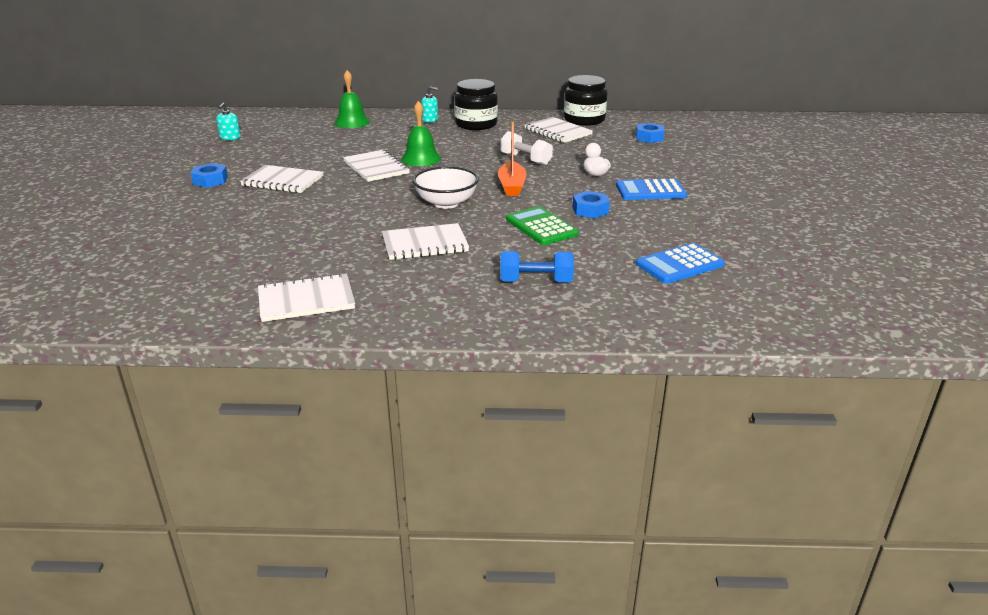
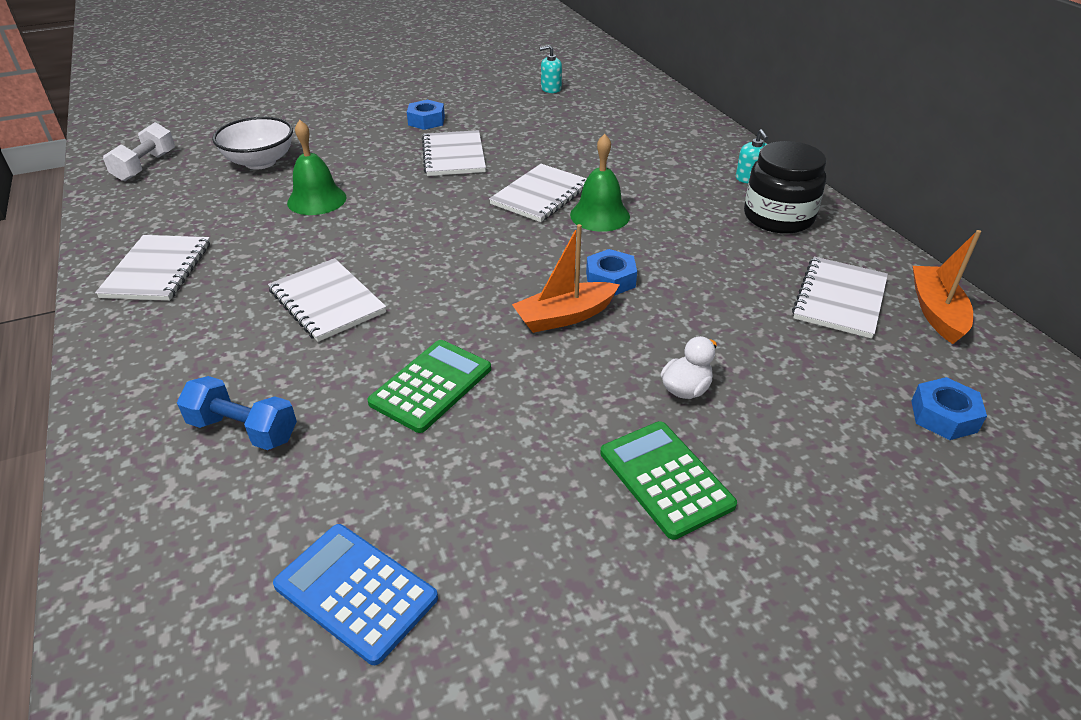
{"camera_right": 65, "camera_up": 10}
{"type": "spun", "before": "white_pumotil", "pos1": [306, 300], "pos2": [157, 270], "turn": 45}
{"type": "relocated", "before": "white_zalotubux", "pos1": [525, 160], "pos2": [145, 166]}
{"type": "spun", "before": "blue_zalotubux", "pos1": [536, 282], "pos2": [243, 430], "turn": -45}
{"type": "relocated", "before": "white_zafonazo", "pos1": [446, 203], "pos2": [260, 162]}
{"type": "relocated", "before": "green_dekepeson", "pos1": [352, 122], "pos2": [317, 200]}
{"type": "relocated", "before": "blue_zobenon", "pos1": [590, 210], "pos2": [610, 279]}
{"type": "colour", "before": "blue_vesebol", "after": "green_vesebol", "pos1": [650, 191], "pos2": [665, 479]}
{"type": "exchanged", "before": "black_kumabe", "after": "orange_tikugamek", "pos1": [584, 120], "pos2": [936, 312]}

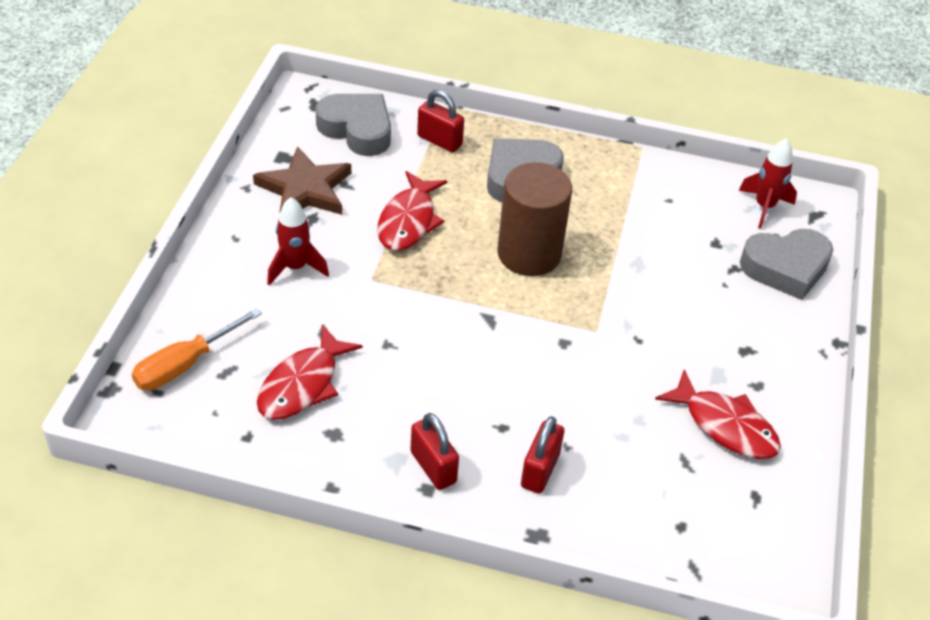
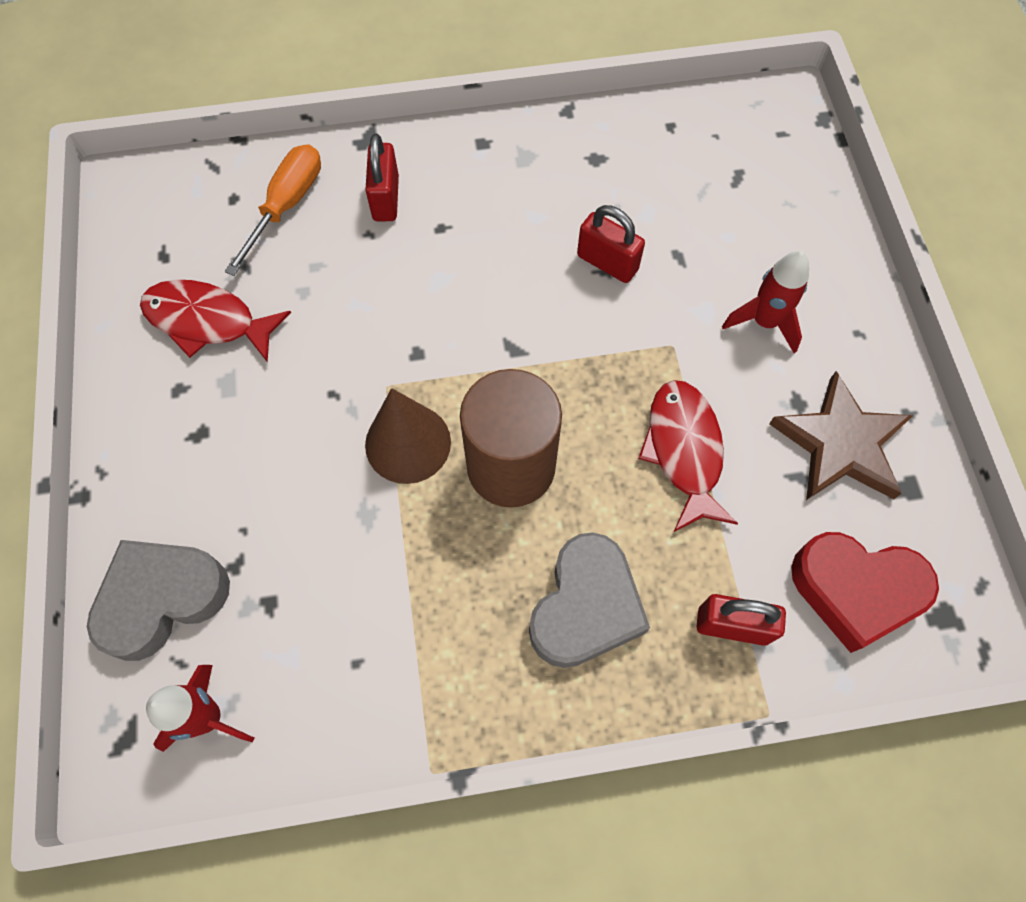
{"camera_right": 160, "camera_up": 20}
{"type": "relocated", "before": "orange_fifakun", "pos1": [185, 365], "pos2": [286, 206]}
{"type": "appeared", "after": "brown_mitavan", "pos2": [408, 443]}
{"type": "relocated", "before": "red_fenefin", "pos1": [433, 467], "pos2": [607, 263]}
{"type": "colour", "before": "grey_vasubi", "after": "red_vasubi", "pos1": [357, 129], "pos2": [856, 590]}
{"type": "missing", "before": "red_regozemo", "pos1": [302, 384]}

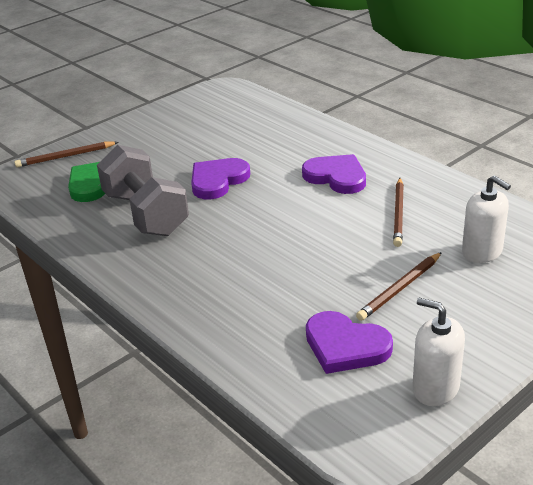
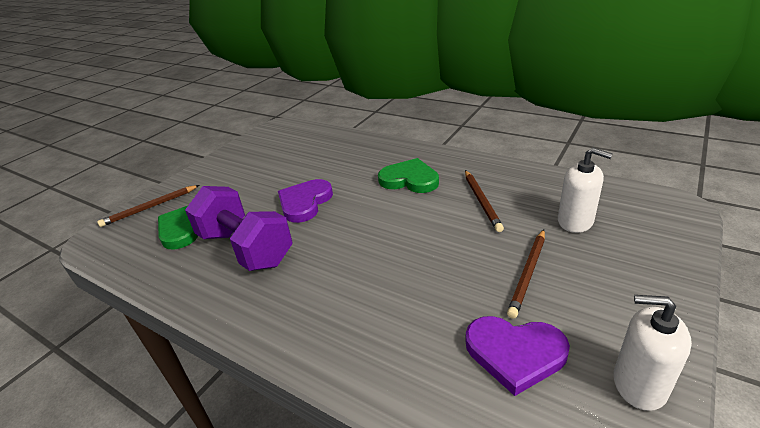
{"camera_right": -15, "camera_up": 0}
{"type": "colour", "before": "grey_zalotubux", "after": "purple_zalotubux", "pos1": [146, 214], "pos2": [245, 248]}
{"type": "colour", "before": "purple_vasubi", "after": "green_vasubi", "pos1": [336, 177], "pos2": [409, 179]}

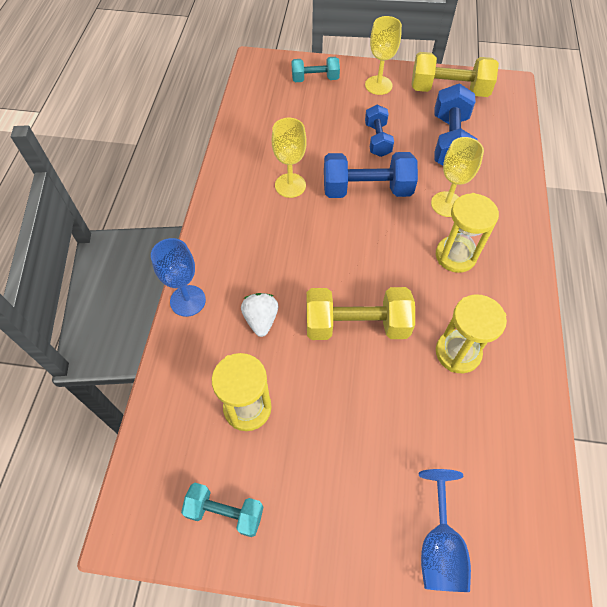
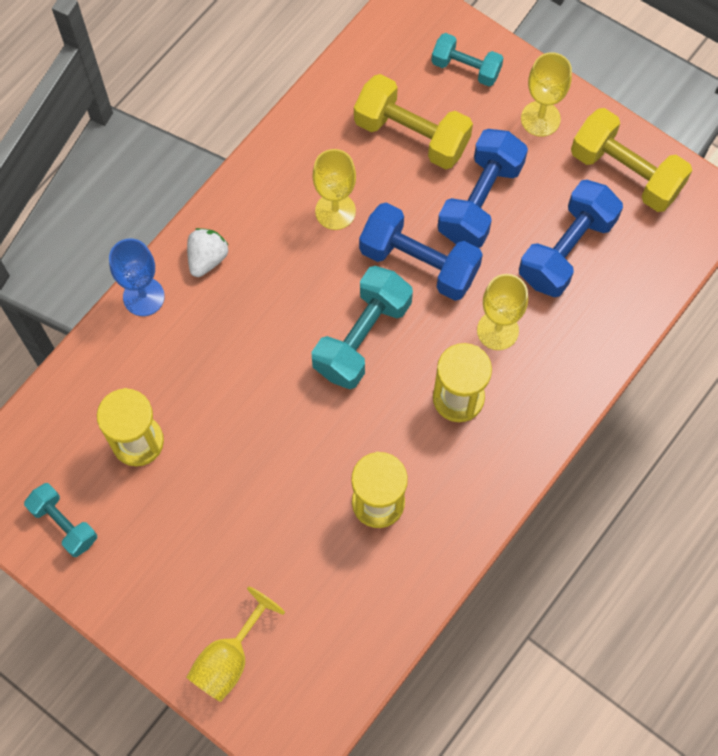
{"camera_right": 30, "camera_up": 10}
{"type": "colour", "before": "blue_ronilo", "after": "yellow_ronilo", "pos1": [439, 546], "pos2": [229, 659]}
{"type": "relocated", "before": "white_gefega", "pos1": [261, 320], "pos2": [207, 258]}
{"type": "appeared", "after": "turquoise_zalotubux", "pos2": [362, 337]}
{"type": "relocated", "before": "yellow_zalotubux", "pos1": [356, 325], "pos2": [411, 135]}
{"type": "size", "before": "blue_zalotubux", "pos1": [377, 140], "pos2": [480, 200], "scale": 1.64}

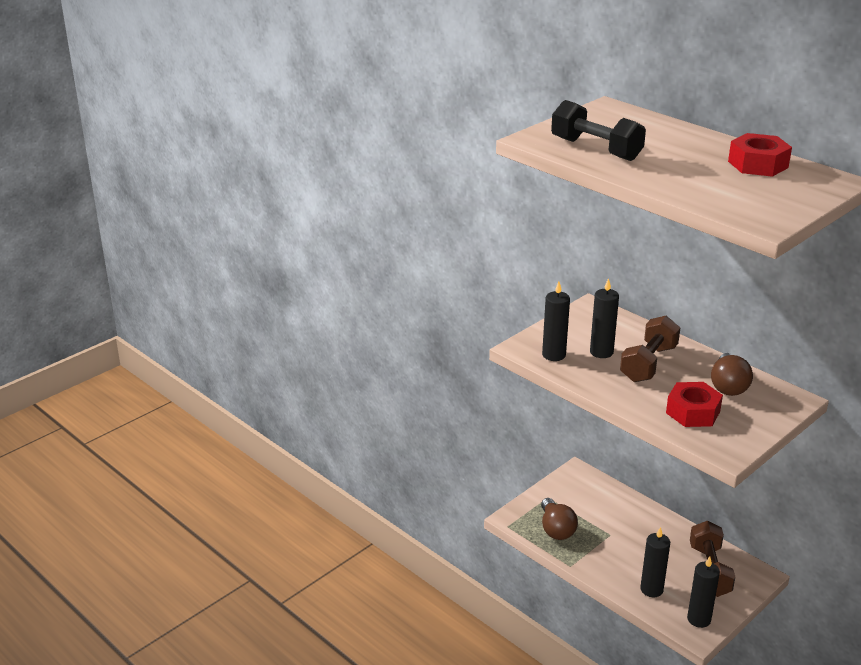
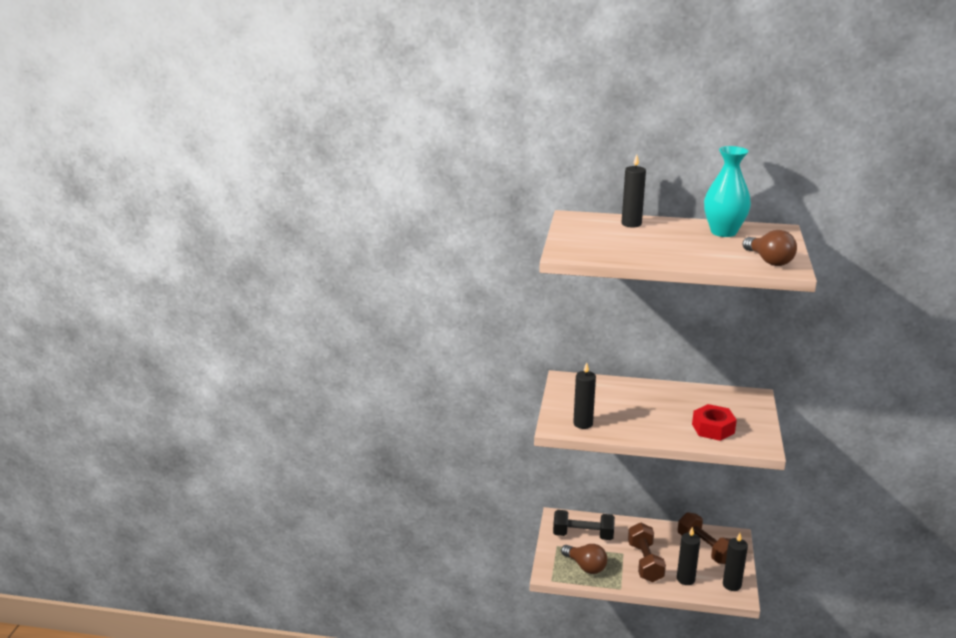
{"camera_right": -35, "camera_up": -5}
{"type": "relocated", "before": "black_zalotubux", "pos1": [596, 149], "pos2": [583, 535]}
{"type": "relocated", "before": "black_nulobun", "pos1": [601, 352], "pos2": [631, 224]}
{"type": "relocated", "before": "brown_zalotubux", "pos1": [648, 364], "pos2": [645, 562]}
{"type": "exchanged", "before": "red_zobenon", "after": "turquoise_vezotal", "pos1": [758, 164], "pos2": [723, 232]}
{"type": "relocated", "before": "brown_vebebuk", "pos1": [728, 386], "pos2": [769, 261]}

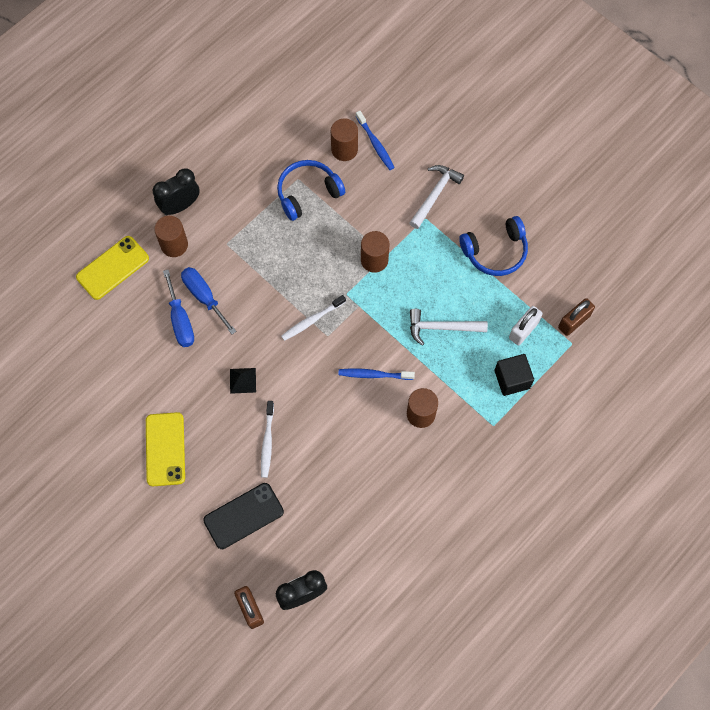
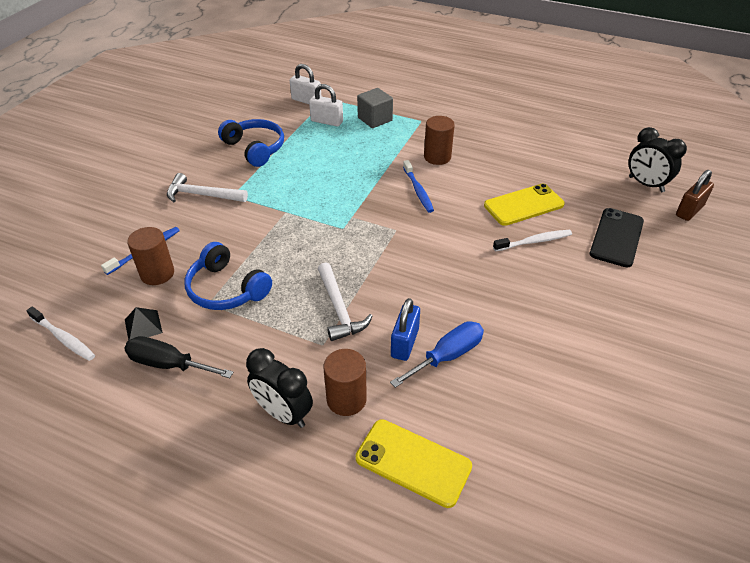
{"camera_right": -110, "camera_up": -25}
{"type": "relocated", "before": "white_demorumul", "pos1": [312, 320], "pos2": [63, 338]}
{"type": "appeared", "after": "black_fifakun", "pos2": [168, 364]}
{"type": "relocated", "before": "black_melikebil", "pos1": [243, 380], "pos2": [143, 326]}
{"type": "colour", "before": "brown_fenefin", "after": "white_fenefin", "pos1": [574, 322], "pos2": [306, 100]}
{"type": "relocated", "before": "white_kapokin", "pos1": [442, 328], "pos2": [339, 309]}
{"type": "colour", "before": "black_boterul", "after": "grey_boterul", "pos1": [512, 379], "pos2": [375, 119]}
{"type": "exchanged", "before": "blue_fifakun", "after": "blue_fenefin", "pos1": [204, 297], "pos2": [404, 343]}
{"type": "relocated", "before": "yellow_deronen", "pos1": [165, 449], "pos2": [523, 205]}
{"type": "spun", "before": "black_deronen", "pos1": [243, 516], "pos2": [616, 237], "turn": 75}
{"type": "missing", "before": "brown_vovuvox", "pos1": [374, 260]}

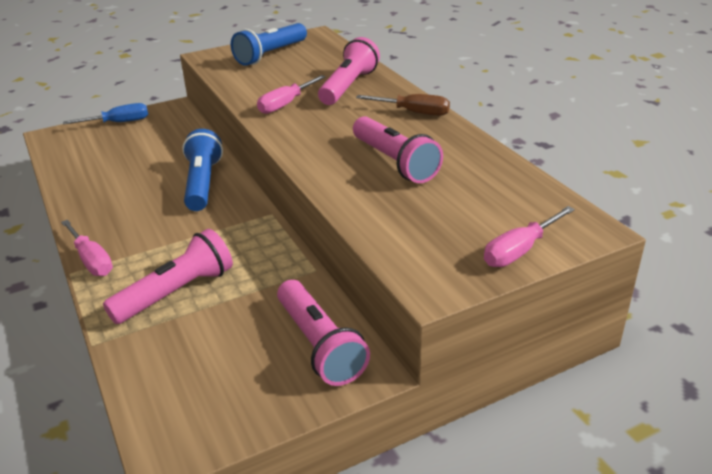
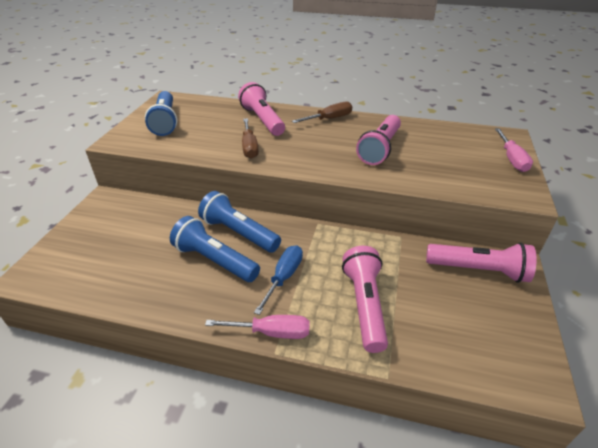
{"camera_right": -50, "camera_up": 5}
{"type": "appeared", "after": "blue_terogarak", "pos2": [215, 260]}
{"type": "colour", "before": "pink_fifakun", "after": "brown_fifakun", "pos1": [286, 104], "pos2": [249, 147]}
{"type": "relocated", "before": "blue_fifakun", "pos1": [118, 123], "pos2": [283, 277]}
{"type": "spun", "before": "pink_terogarak", "pos1": [394, 162], "pos2": [380, 148], "turn": 105}

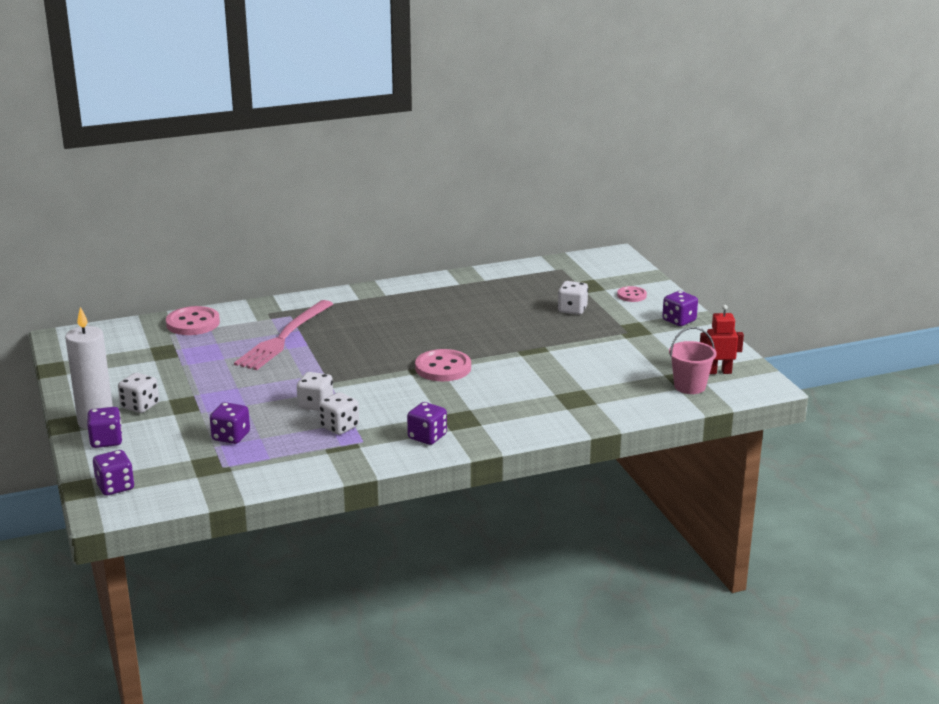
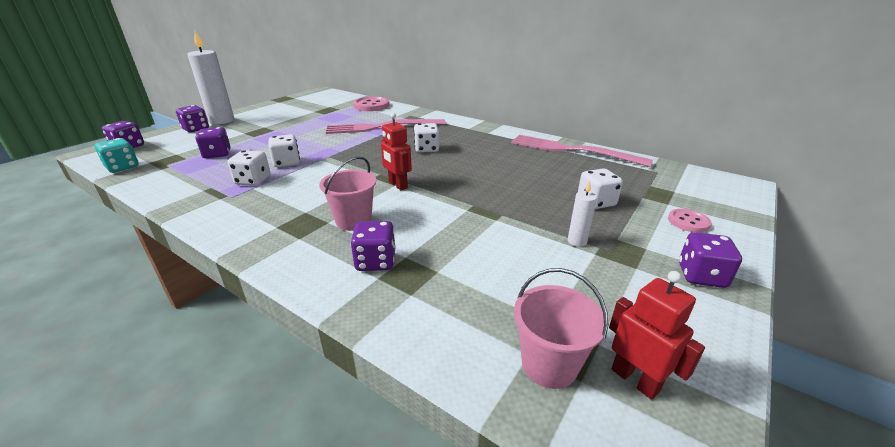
{"camera_right": 55, "camera_up": 5}
{"type": "appeared", "after": "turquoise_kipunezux", "pos2": [122, 167]}
{"type": "appeared", "after": "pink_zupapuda", "pos2": [353, 221]}
{"type": "relocated", "before": "purple_kipunezux", "pos1": [427, 437], "pos2": [375, 261]}
{"type": "exchanged", "before": "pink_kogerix", "after": "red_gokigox", "pos1": [443, 368], "pos2": [397, 185]}
{"type": "relocated", "before": "white_kipunezux", "pos1": [140, 406], "pos2": [426, 149]}
{"type": "appeared", "after": "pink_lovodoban", "pos2": [572, 150]}
{"type": "appeared", "after": "white_nulobun", "pos2": [577, 241]}

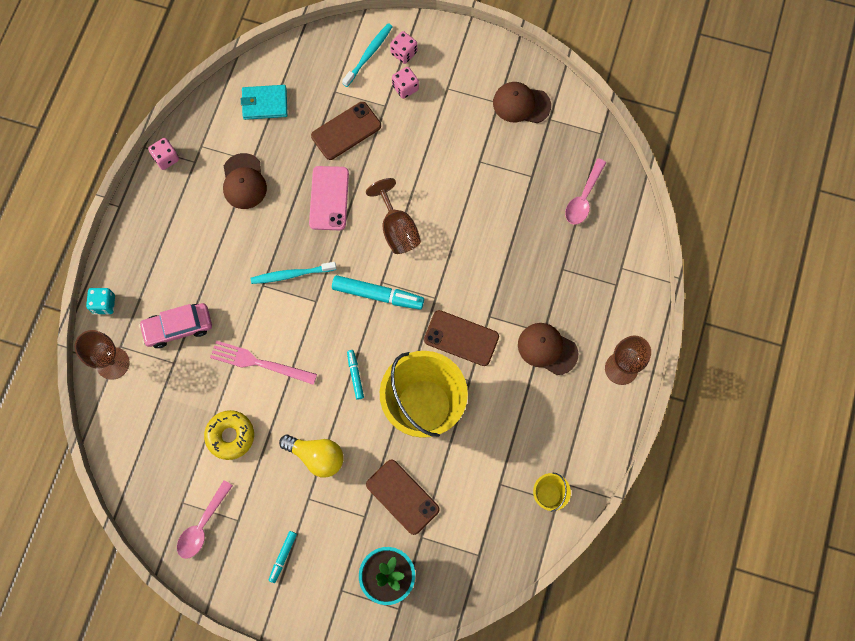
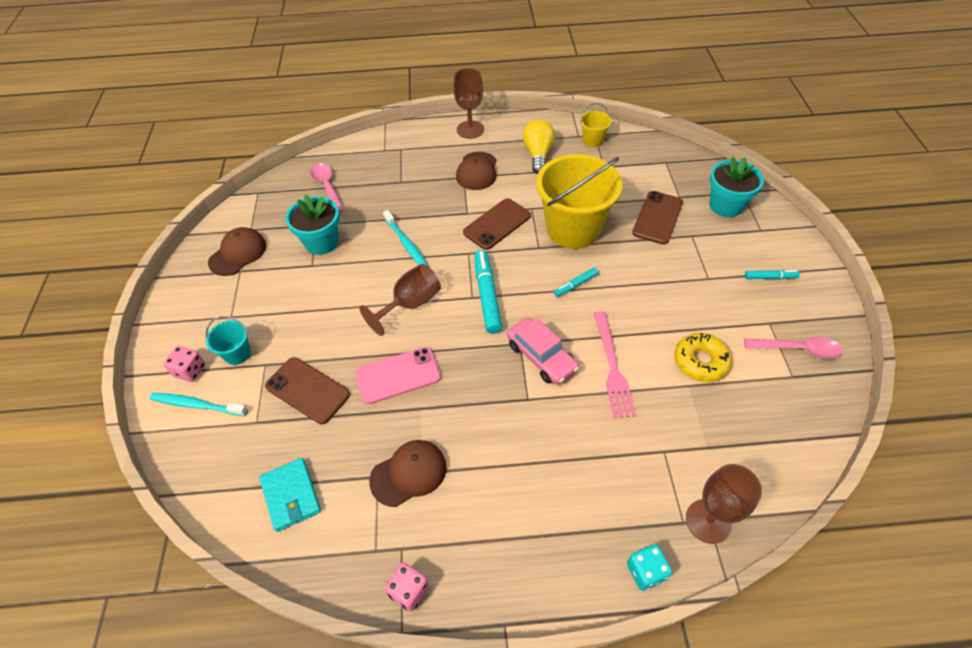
{"camera_right": -110, "camera_up": -20}
{"type": "exchanged", "before": "pink_kipunezux", "after": "turquoise_zupapuda", "pos1": [405, 88], "pos2": [237, 353]}
{"type": "spun", "before": "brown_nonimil", "pos1": [521, 104], "pos2": [238, 253], "turn": -135}
{"type": "appeared", "after": "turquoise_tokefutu", "pos2": [321, 242]}
{"type": "spun", "before": "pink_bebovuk", "pos1": [583, 198], "pos2": [327, 187], "turn": -120}
{"type": "relocated", "before": "turquoise_demorumul", "pos1": [291, 274], "pos2": [407, 244]}
{"type": "spun", "before": "brown_deronen", "pos1": [461, 338], "pos2": [497, 224], "turn": 45}
{"type": "relocated", "before": "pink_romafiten", "pos1": [178, 327], "pos2": [541, 356]}
{"type": "relocated", "before": "yellow_vebebuk", "pos1": [316, 456], "pos2": [538, 154]}

